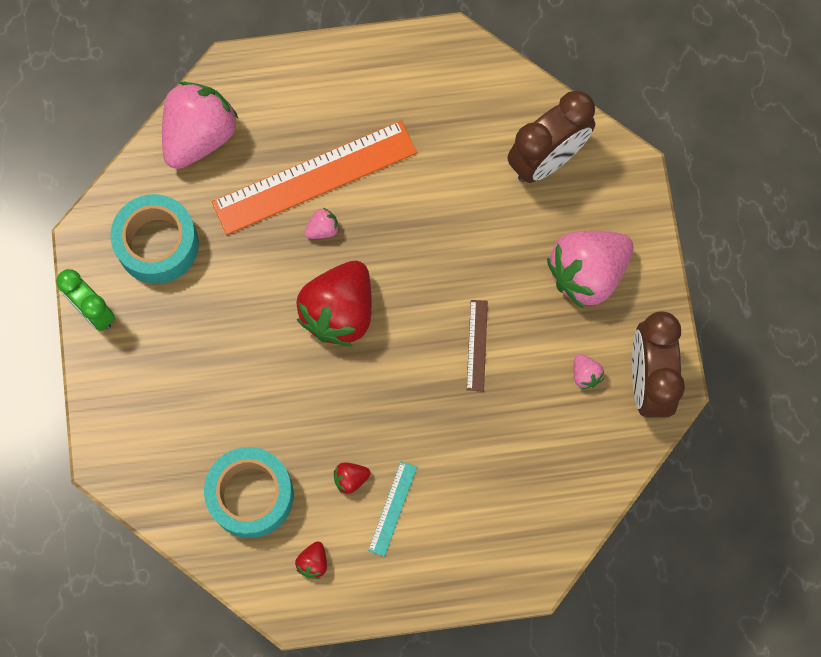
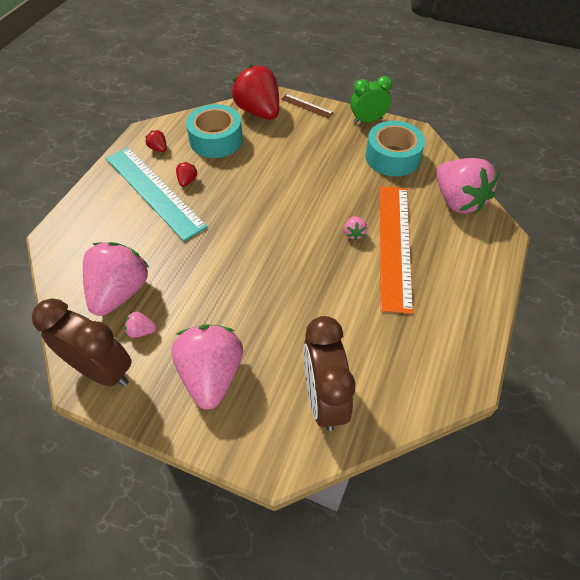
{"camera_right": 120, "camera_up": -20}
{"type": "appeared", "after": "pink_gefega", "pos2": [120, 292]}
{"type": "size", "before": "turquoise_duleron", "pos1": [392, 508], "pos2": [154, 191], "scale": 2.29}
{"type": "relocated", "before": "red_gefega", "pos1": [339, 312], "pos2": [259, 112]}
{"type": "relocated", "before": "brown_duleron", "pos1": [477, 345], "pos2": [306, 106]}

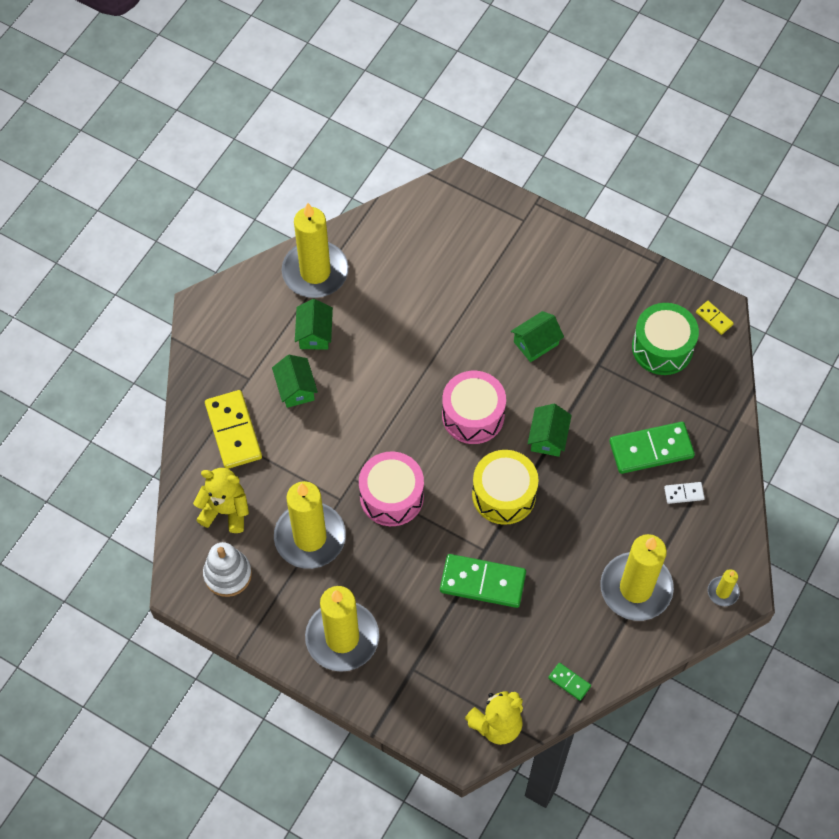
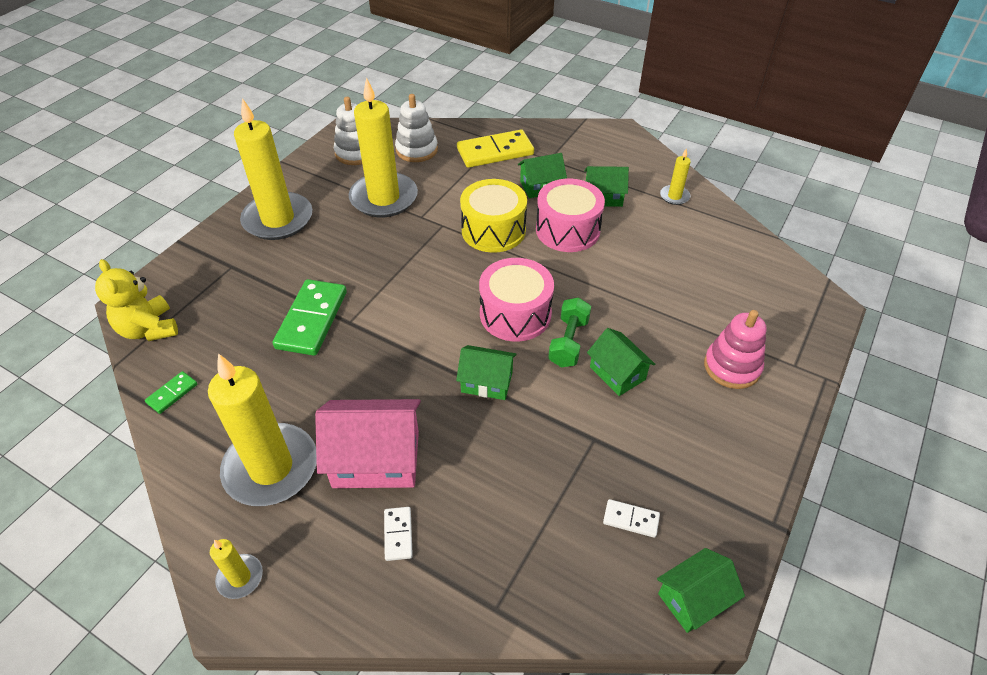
{"camera_right": 90, "camera_up": -15}
{"type": "appeared", "after": "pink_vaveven", "pos2": [376, 459]}
{"type": "exchanged", "before": "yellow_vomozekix", "after": "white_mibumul", "pos1": [225, 511], "pos2": [417, 150]}
{"type": "relocated", "before": "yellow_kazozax", "pos1": [504, 494], "pos2": [493, 230]}
{"type": "relocated", "before": "pink_kazozax", "pos1": [391, 496], "pos2": [567, 230]}
{"type": "appeared", "after": "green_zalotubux", "pos2": [568, 342]}
{"type": "exchanged", "before": "green_kazozax", "after": "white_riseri", "pos1": [662, 347], "pos2": [631, 519]}
{"type": "exchanged", "before": "yellow_riseri", "after": "green_vaveven", "pos1": [714, 318], "pos2": [693, 598]}
{"type": "size", "before": "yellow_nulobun", "pos1": [315, 272], "pos2": [674, 196], "scale": 0.44}
{"type": "appeared", "after": "pink_mibumul", "pos2": [732, 367]}
{"type": "missing", "before": "green_riseri", "pos1": [651, 449]}

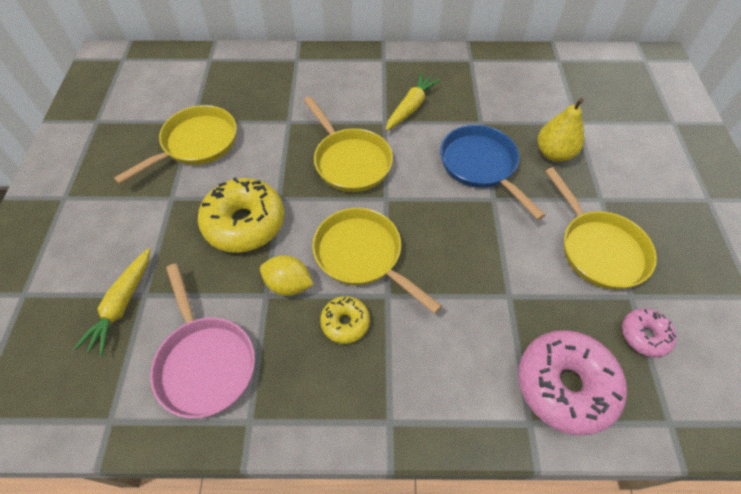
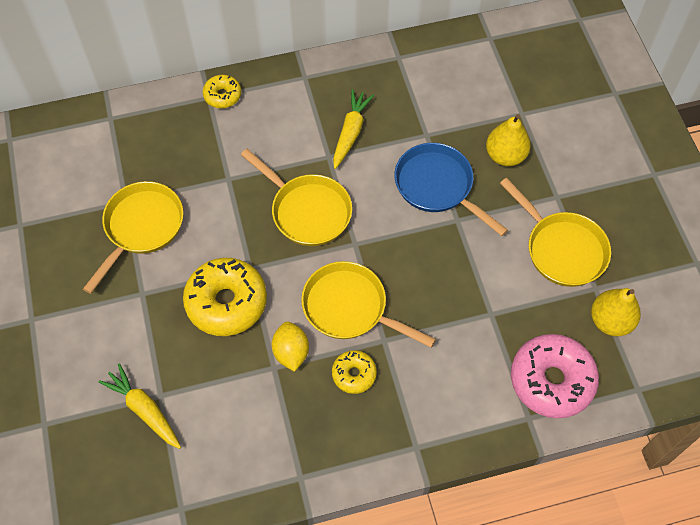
{"camera_right": -15, "camera_up": 5}
{"type": "spun", "before": "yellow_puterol", "pos1": [122, 305], "pos2": [144, 410], "turn": 135}
{"type": "appeared", "after": "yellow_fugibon", "pos2": [222, 95]}
{"type": "spun", "before": "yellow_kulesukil", "pos1": [288, 284], "pos2": [291, 352], "turn": 75}
{"type": "exchanged", "before": "pink_fugibon", "after": "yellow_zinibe", "pos1": [644, 335], "pos2": [610, 321]}
{"type": "missing", "before": "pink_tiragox", "pos1": [205, 362]}

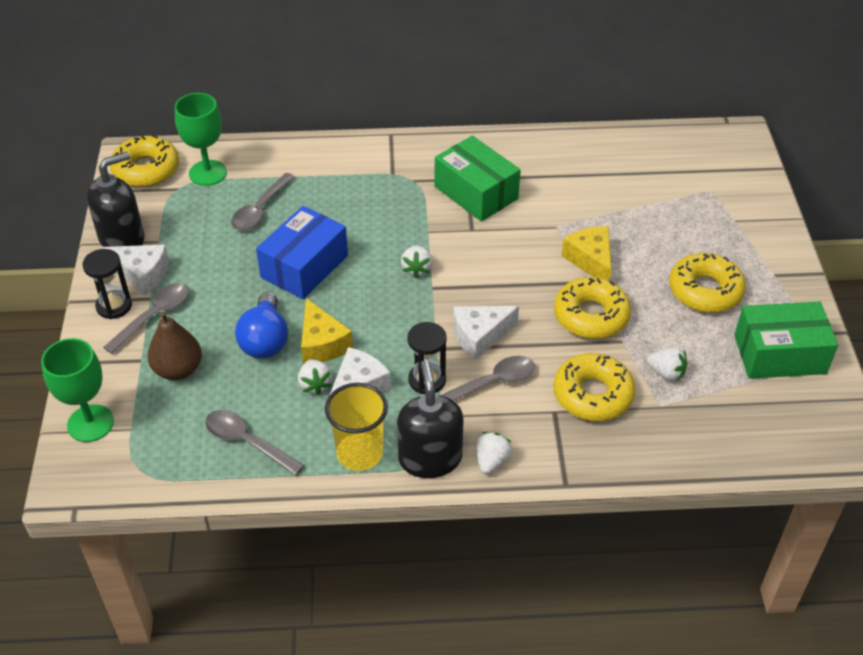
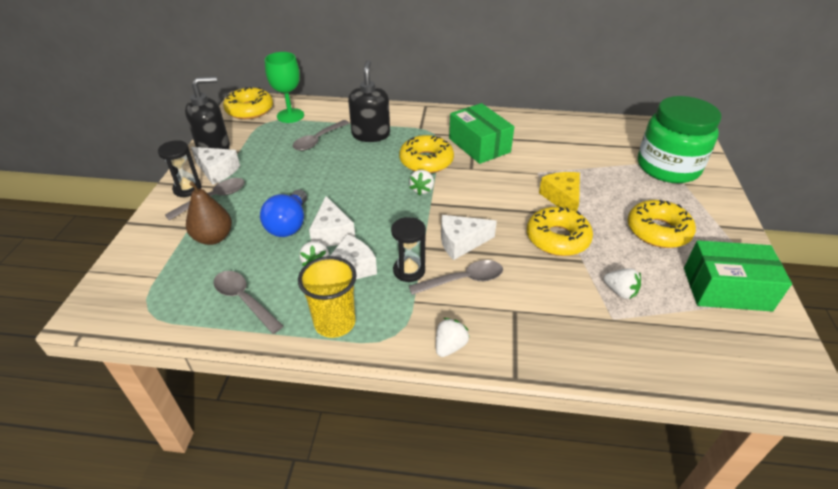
{"camera_right": 10, "camera_up": -5}
{"type": "colour", "before": "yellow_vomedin", "after": "white_vomedin", "pos1": [322, 343], "pos2": [332, 233]}
{"type": "relocated", "before": "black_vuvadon", "pos1": [430, 458], "pos2": [371, 134]}
{"type": "relocated", "before": "yellow_fugibon", "pos1": [592, 395], "pos2": [426, 161]}
{"type": "appeared", "after": "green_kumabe", "pos2": [668, 167]}
{"type": "missing", "before": "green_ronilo", "pos1": [90, 423]}
{"type": "missing", "before": "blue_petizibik", "pos1": [304, 266]}

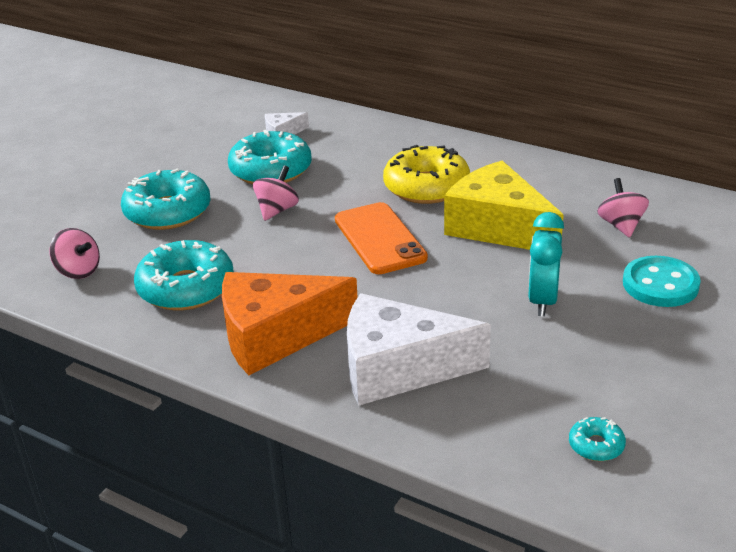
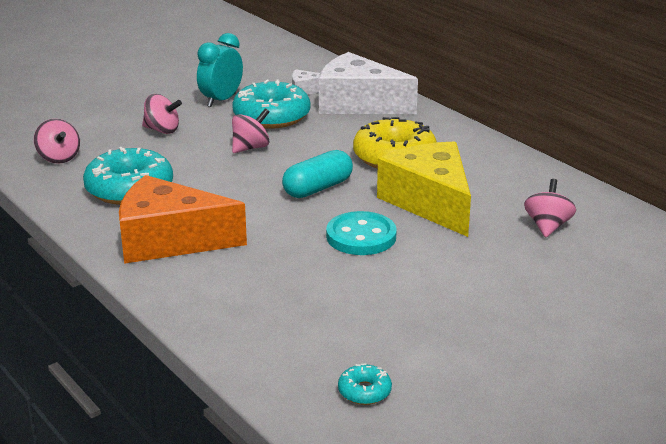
{"camera_right": 20, "camera_up": -5}
{"type": "exchanged", "before": "turquoise_fugibon", "after": "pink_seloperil", "pos1": [168, 212], "pos2": [162, 130]}
{"type": "relocated", "before": "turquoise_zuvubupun", "pos1": [542, 301], "pos2": [221, 100]}
{"type": "exchanged", "before": "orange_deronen", "after": "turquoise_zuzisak", "pos1": [379, 239], "pos2": [318, 188]}
{"type": "relocated", "before": "white_vomedin", "pos1": [398, 368], "pos2": [358, 103]}
{"type": "relocated", "before": "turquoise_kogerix", "pos1": [660, 284], "pos2": [361, 236]}

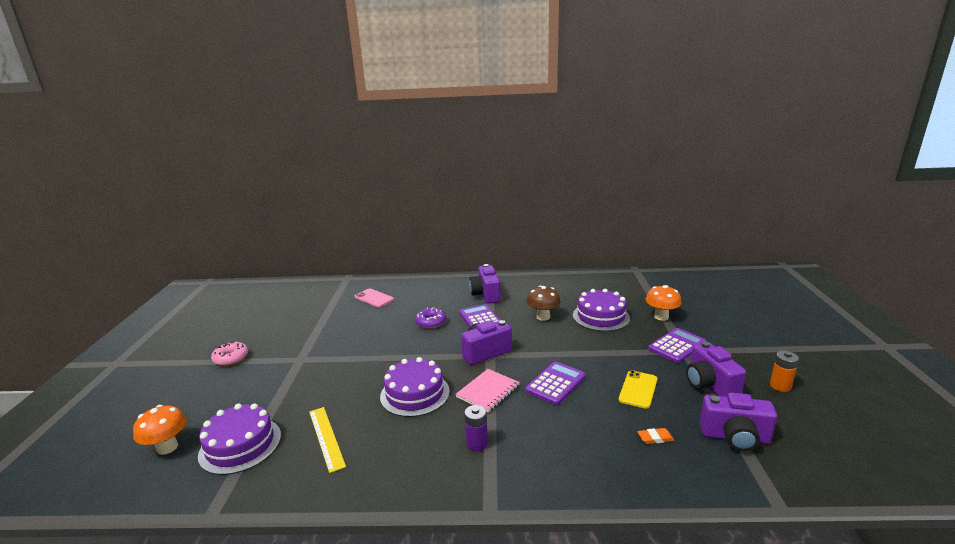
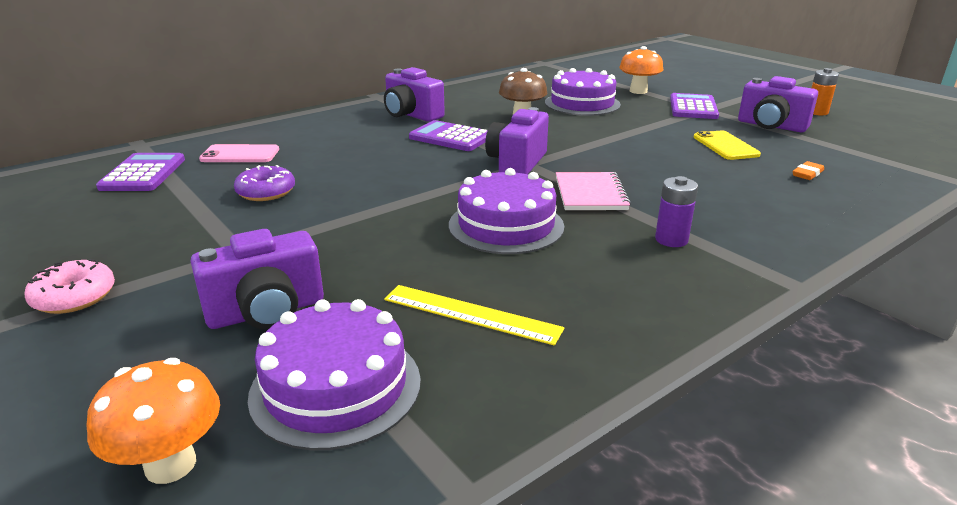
{"camera_right": -40, "camera_up": 5}
{"type": "relocated", "before": "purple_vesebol", "pos1": [555, 383], "pos2": [143, 173]}
{"type": "relocated", "before": "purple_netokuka", "pos1": [735, 437], "pos2": [267, 312]}
{"type": "relocated", "before": "purple_fugibon", "pos1": [430, 322], "pos2": [266, 192]}

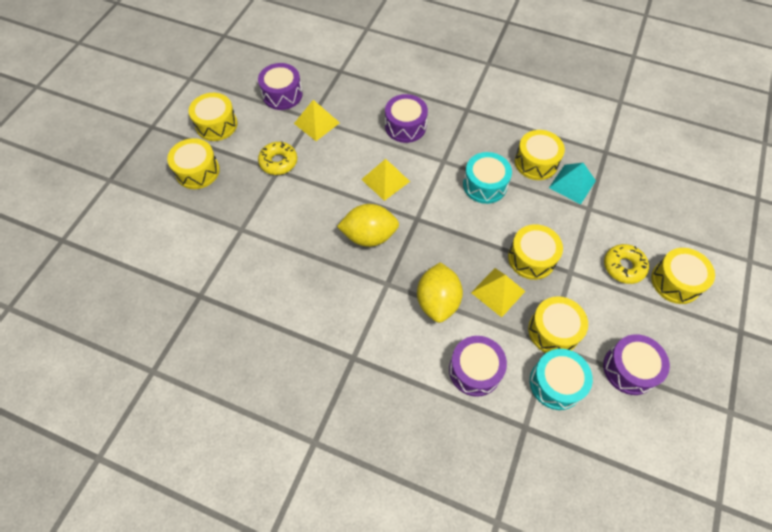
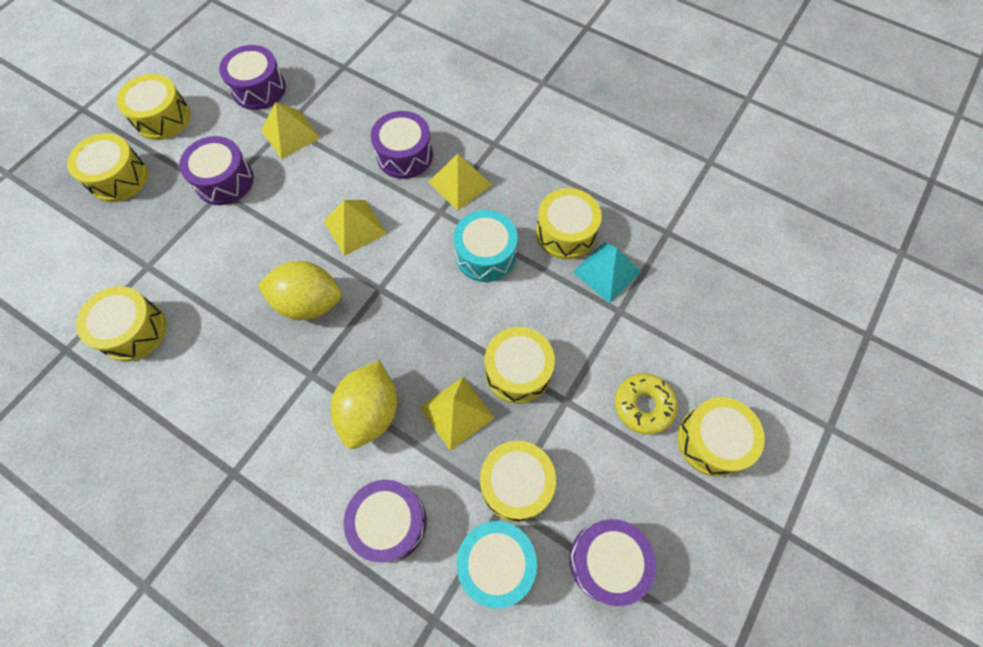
{"camera_right": 10, "camera_up": 5}
{"type": "appeared", "after": "yellow_kazozax", "pos2": [133, 331]}
{"type": "exchanged", "before": "yellow_fugibon", "after": "purple_kazozax", "pos1": [278, 162], "pos2": [224, 181]}
{"type": "appeared", "after": "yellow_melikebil", "pos2": [460, 183]}

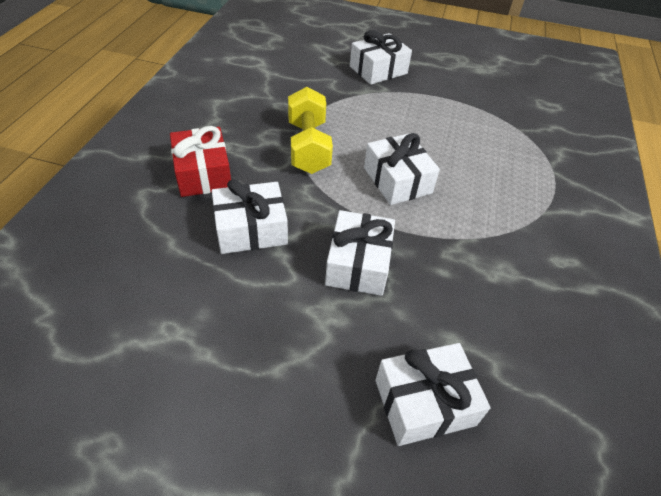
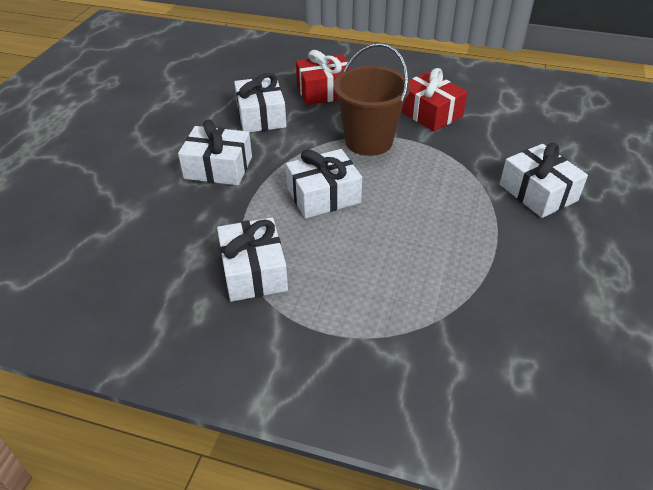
{"camera_right": 95, "camera_up": -5}
{"type": "relocated", "before": "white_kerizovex", "pos1": [424, 402], "pos2": [254, 271]}
{"type": "exchanged", "before": "yellow_zalotubux", "after": "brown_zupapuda", "pos1": [308, 147], "pos2": [369, 141]}
{"type": "appeared", "after": "red_kerizovex", "pos2": [429, 113]}

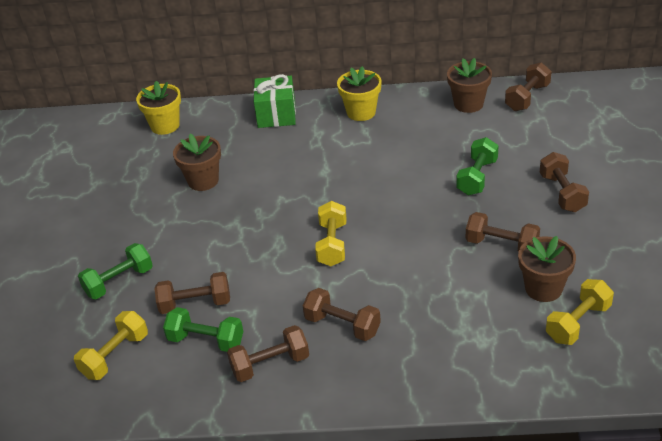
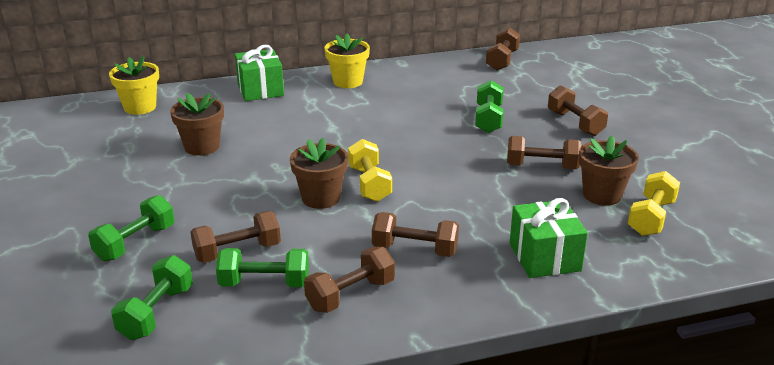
{"camera_right": -20, "camera_up": -10}
{"type": "colour", "before": "yellow_zalotubux", "after": "green_zalotubux", "pos1": [115, 356], "pos2": [156, 313]}
{"type": "relocated", "before": "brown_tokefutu", "pos1": [468, 104], "pos2": [321, 198]}
{"type": "appeared", "after": "green_kerizovex", "pos2": [544, 257]}

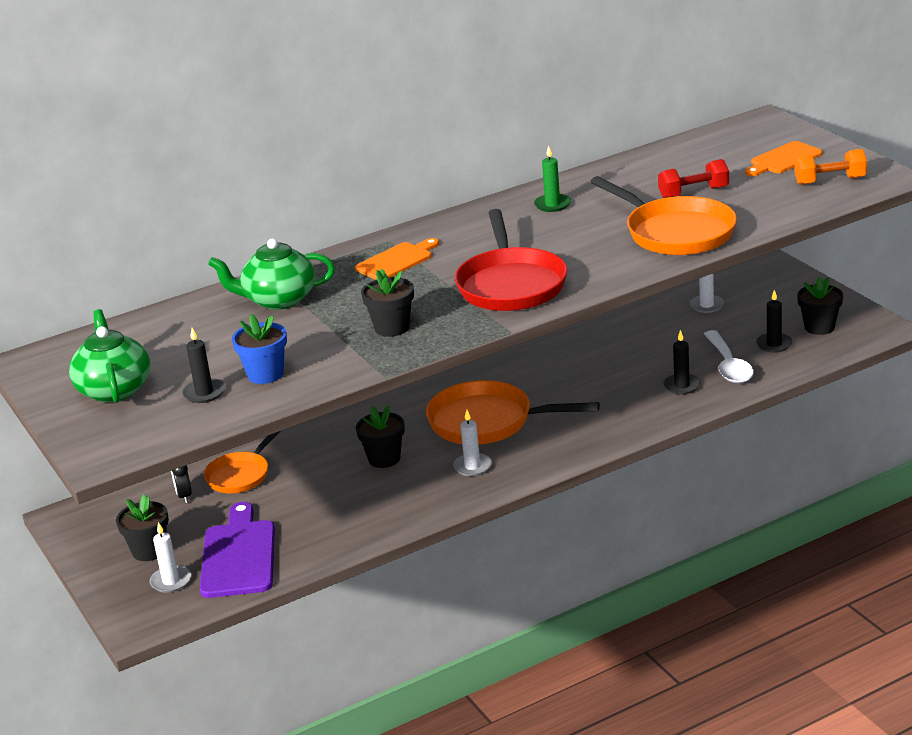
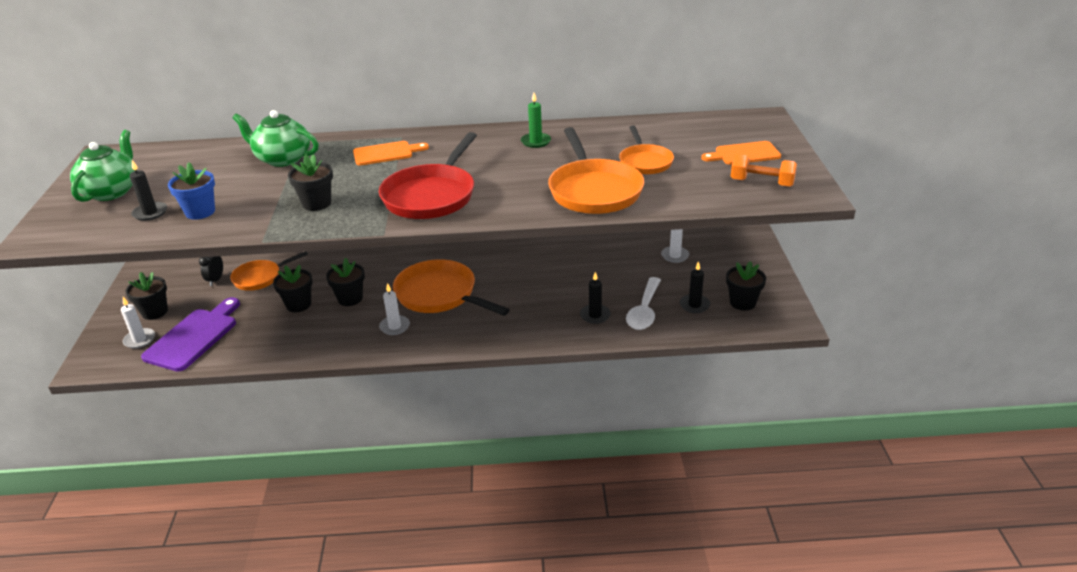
{"camera_right": 25, "camera_up": 5}
{"type": "appeared", "after": "black_tokefutu", "pos2": [298, 305]}
{"type": "exchanged", "before": "red_zalotubux", "after": "orange_tiragox", "pos1": [693, 193], "pos2": [645, 162]}

